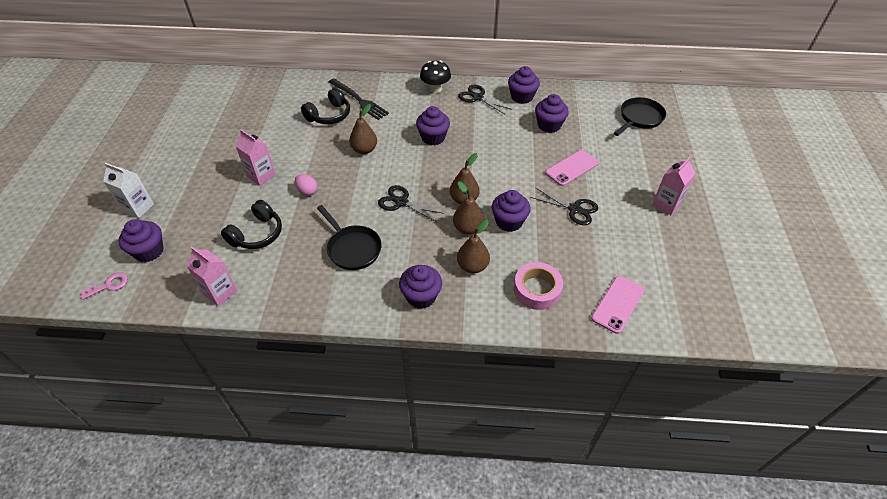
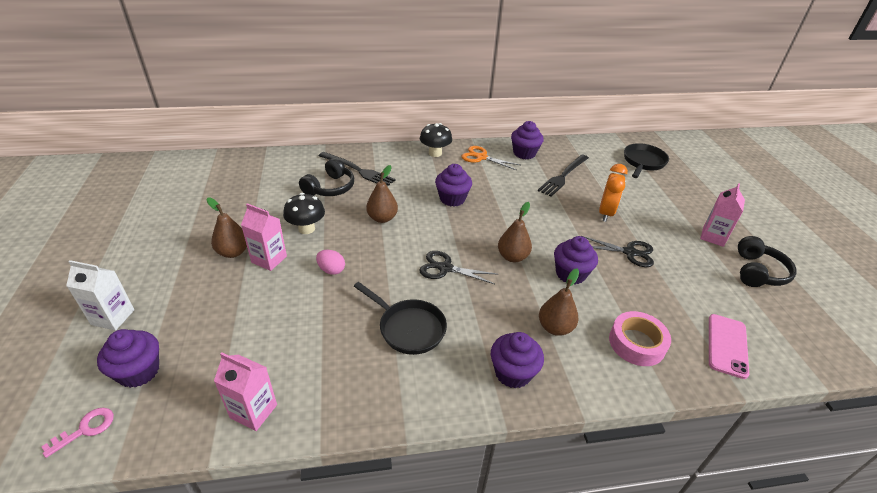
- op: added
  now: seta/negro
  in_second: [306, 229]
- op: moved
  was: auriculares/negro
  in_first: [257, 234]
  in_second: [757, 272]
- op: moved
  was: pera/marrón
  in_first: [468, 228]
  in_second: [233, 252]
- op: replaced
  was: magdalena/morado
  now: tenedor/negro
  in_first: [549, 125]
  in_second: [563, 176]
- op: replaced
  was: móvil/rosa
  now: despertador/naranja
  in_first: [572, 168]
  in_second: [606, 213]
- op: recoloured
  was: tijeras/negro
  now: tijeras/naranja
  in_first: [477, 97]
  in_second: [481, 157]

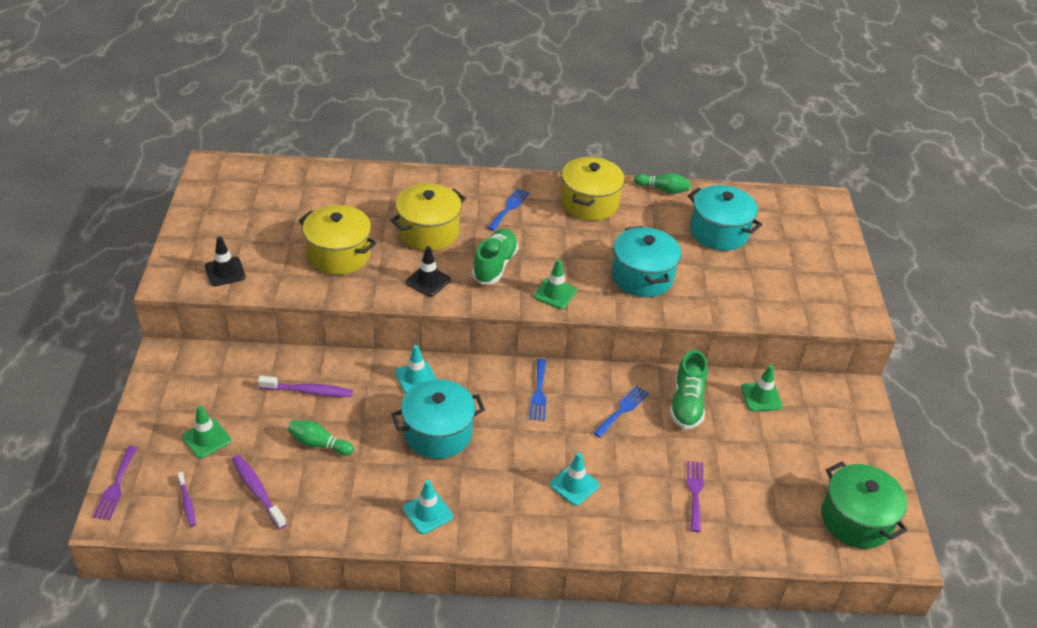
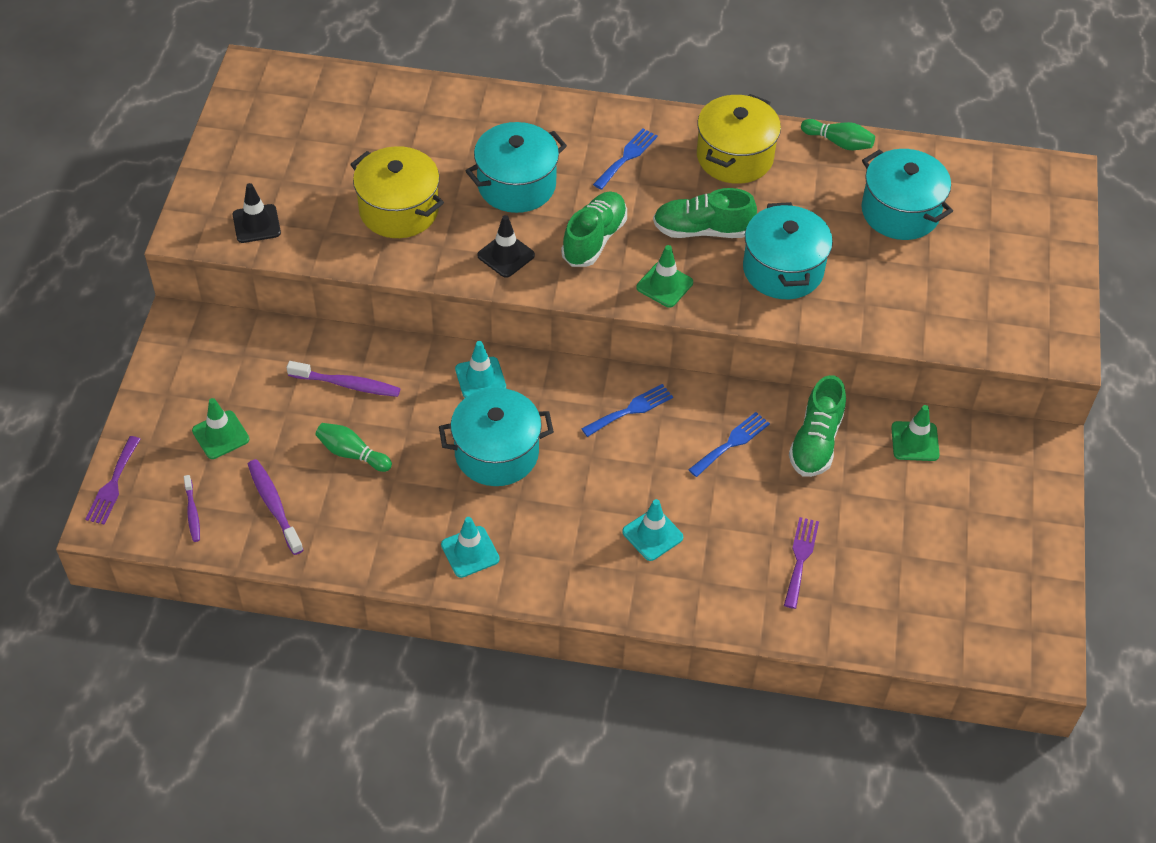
- op: removed
  was: olla/verde
  in_first: [856, 520]
- op: added
  now: zapato/verde
  in_second: [702, 230]
- op: recoloured
  was: olla/amarillo
  now: olla/turquesa
  in_first: [428, 232]
  in_second: [516, 185]
- op: turned
  was: tenedor/azul
  in_first: [538, 392]
  in_second: [630, 410]
  clockwise: -135

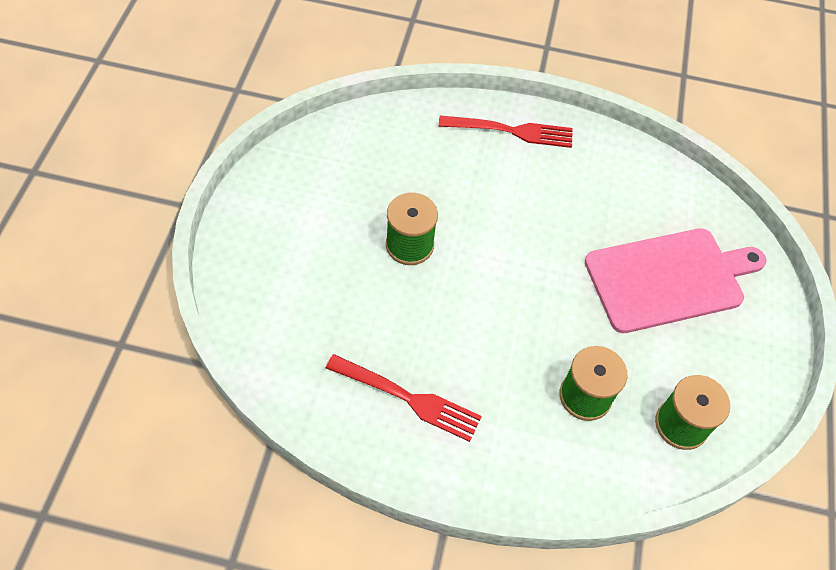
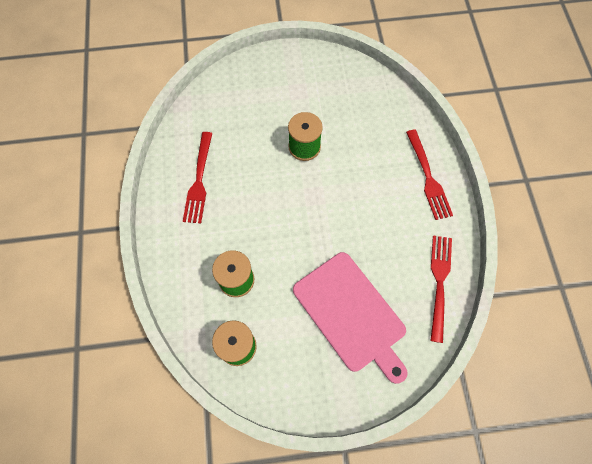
- op: added
  now: tenedor/rojo
  in_second: [439, 282]

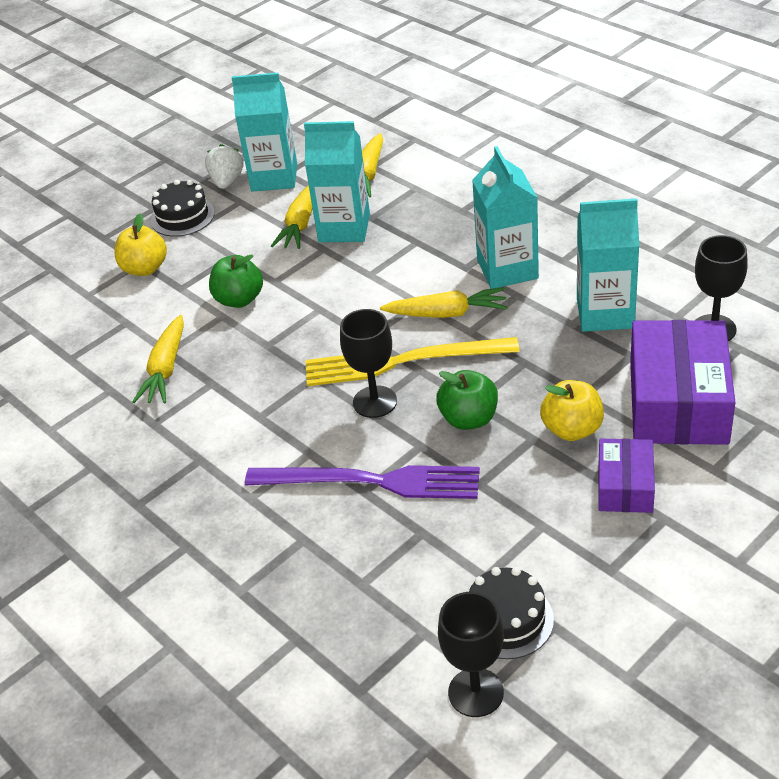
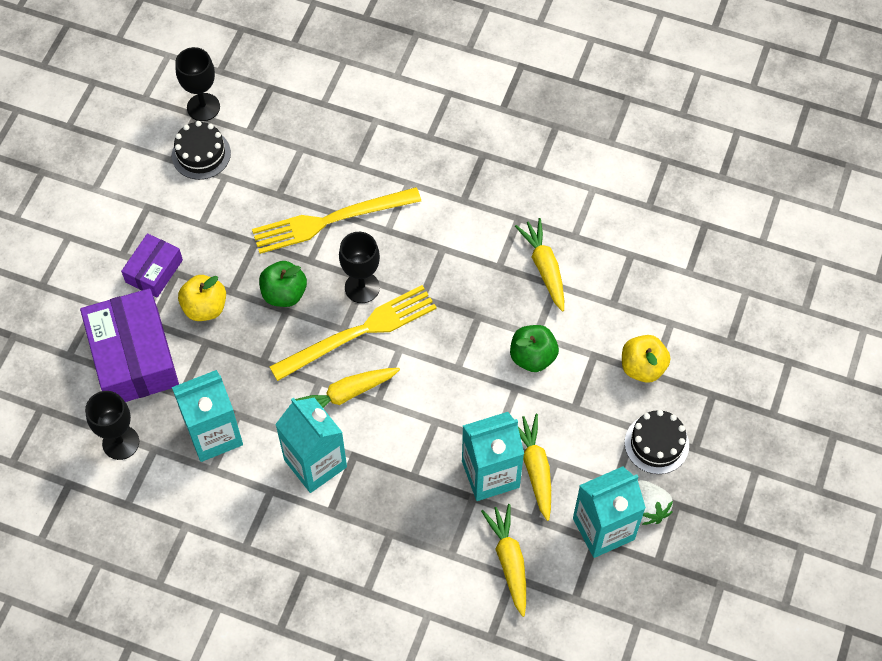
- op: recoloured
  was: tenedor/morado
  now: tenedor/amarillo
  in_first: [371, 481]
  in_second: [330, 220]
- op: turned
  was: caja/morado
  in_first: [625, 486]
  in_second: [154, 271]
  clockwise: 45

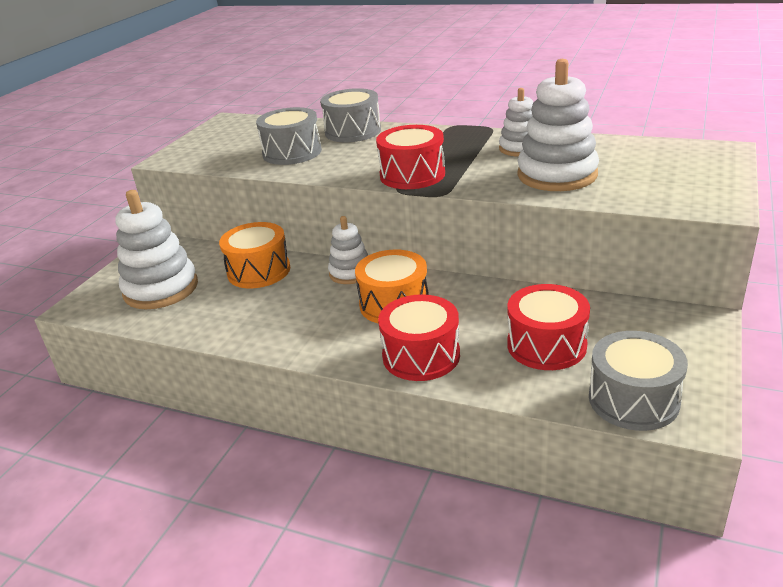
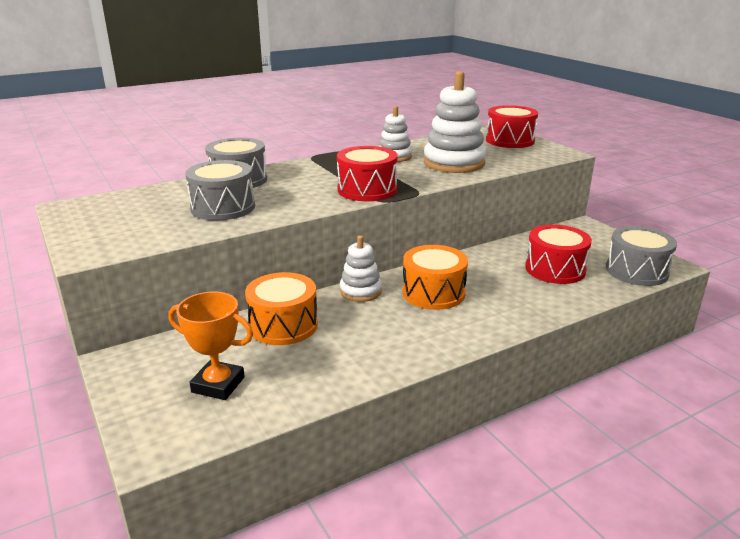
- op: moved
  was: tambor/rojo
  in_first: [421, 355]
  in_second: [510, 140]
- op: replaced
  was: juguete apilable/blanco
  now: trofeo/naranja
  in_first: [161, 289]
  in_second: [218, 385]

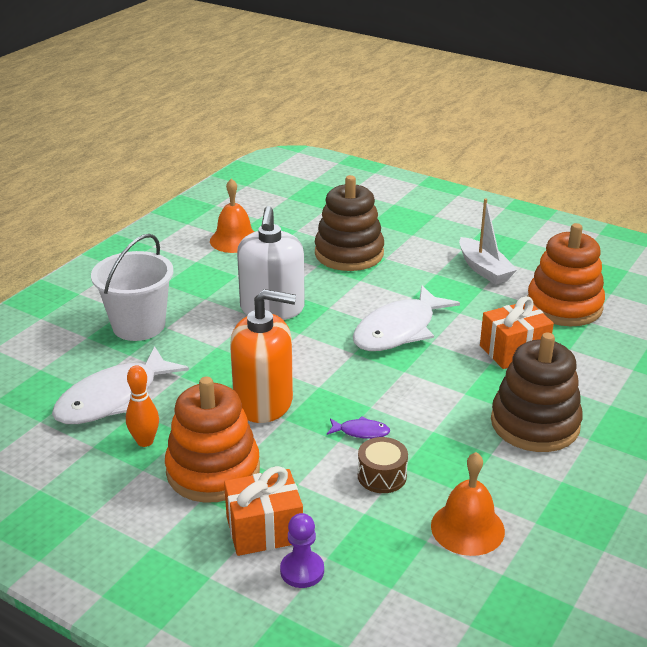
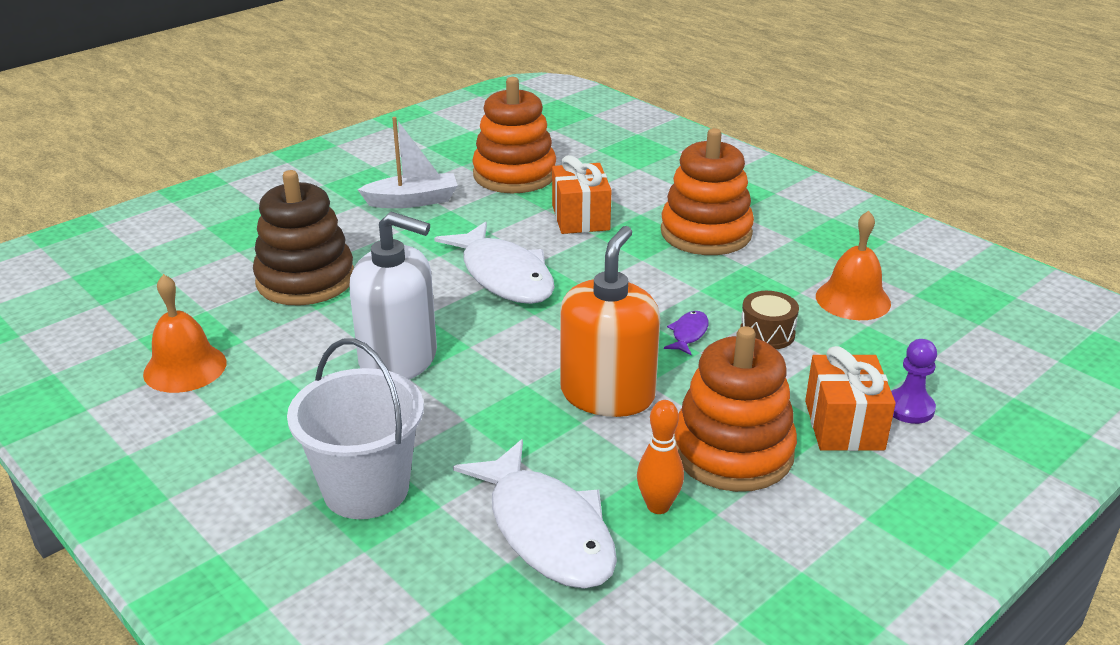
- op: recoloured
  was: juguete apilable/marrón
  now: juguete apilable/naranja
  in_first: [535, 424]
  in_second: [706, 233]

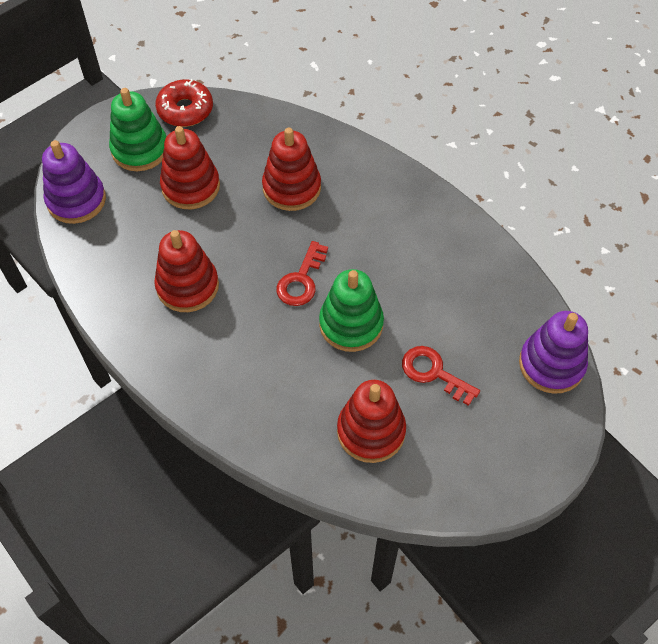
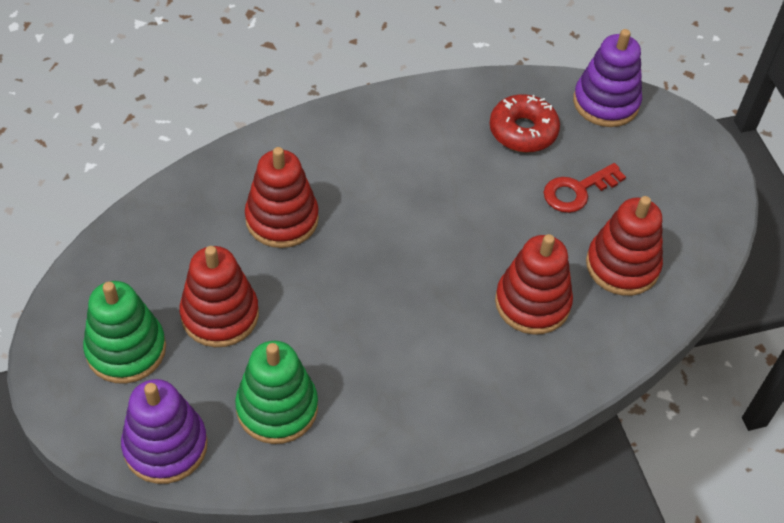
- op: removed
  was: llave/rojo
  in_first: [301, 280]
- op: moved
  was: juguete apilable/rojo
  in_first: [187, 286]
  in_second: [532, 303]
- op: moved
  was: rosquilla/rojo
  in_first: [185, 110]
  in_second: [523, 131]
- op: moved
  was: juguete apilable/verde
  in_first: [351, 324]
  in_second: [277, 408]

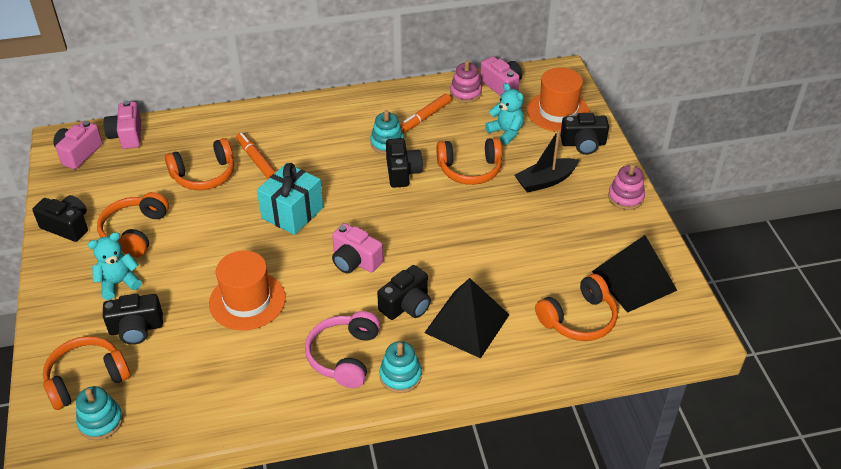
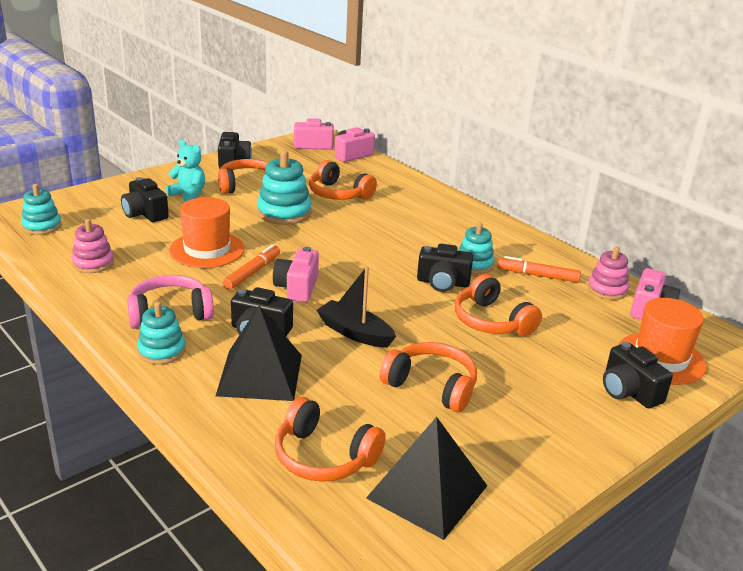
- op: removed
  was: regalo/turquesa
  in_first: [292, 213]
- op: removed
  was: osito/turquesa
  in_first: [506, 132]
- op: added
  now: juguete apilable/turquesa
  in_second: [284, 213]
- op: moved
  was: auriculares/naranja
  in_first: [86, 378]
  in_second: [431, 386]
- op: moved
  was: rotulador/naranja
  in_first: [256, 160]
  in_second: [252, 272]
- op: moved
  was: barco/negro
  in_first: [545, 181]
  in_second: [355, 333]
- op: moved
  was: juguete apilable/rosa
  in_first: [625, 197]
  in_second: [93, 263]
- op: turned
  was: cámara/negro
  in_first: [402, 172]
  in_second: [443, 282]
  clockwise: 45

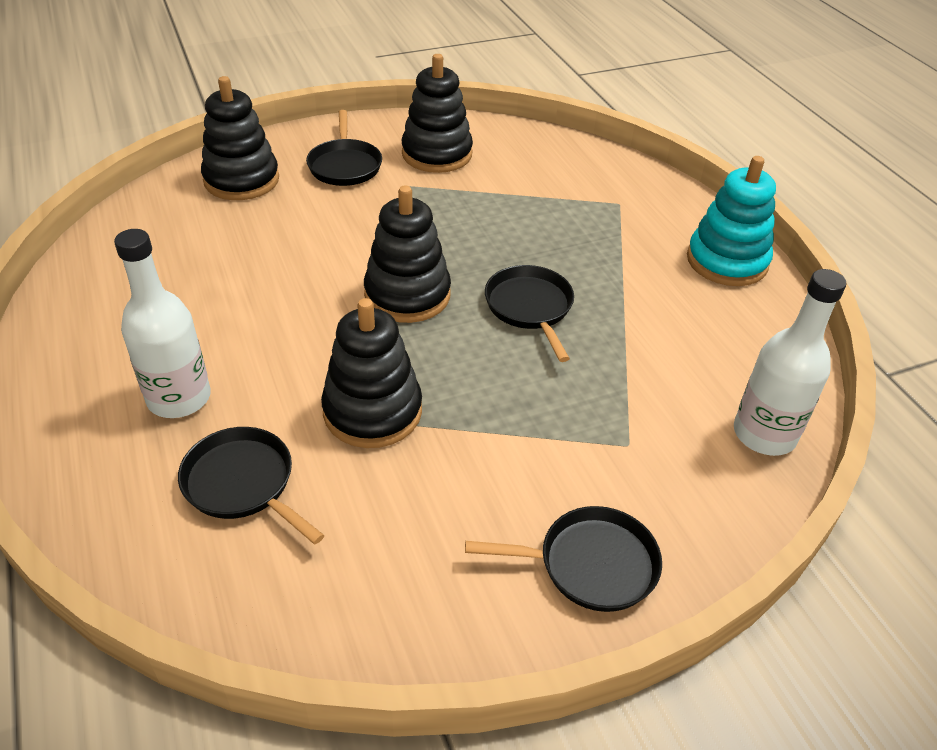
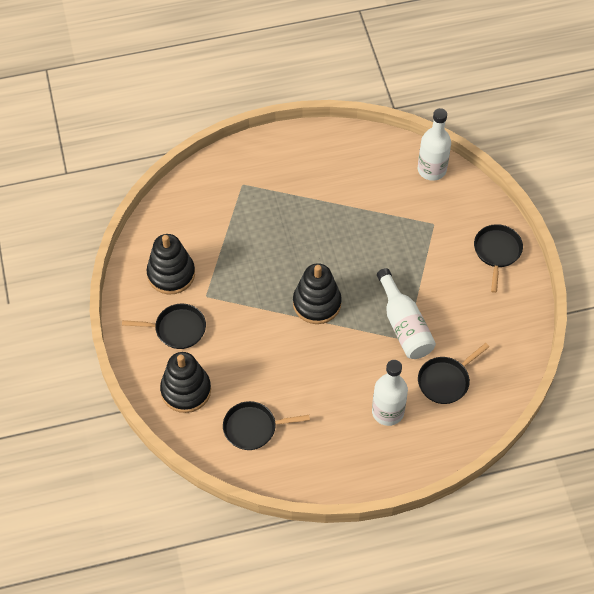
- op: removed
  was: juguete apilable/turquesa
  in_first: [727, 261]
- op: moved
  was: sartén/negro
  in_first: [530, 308]
  in_second: [253, 428]
- op: replaced
  was: juguete apilable/negro
  now: botella/blanco
  in_first: [372, 411]
  in_second: [404, 325]

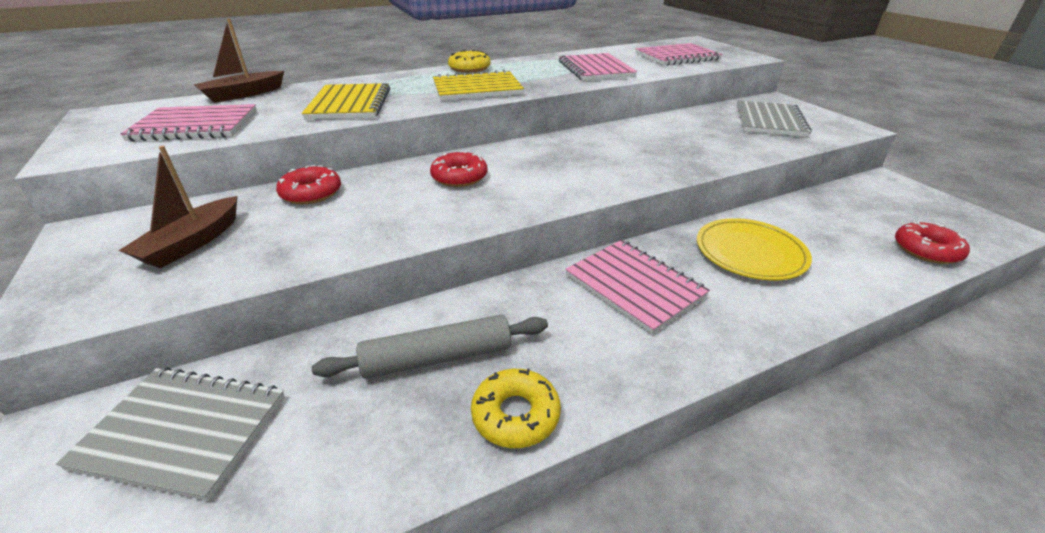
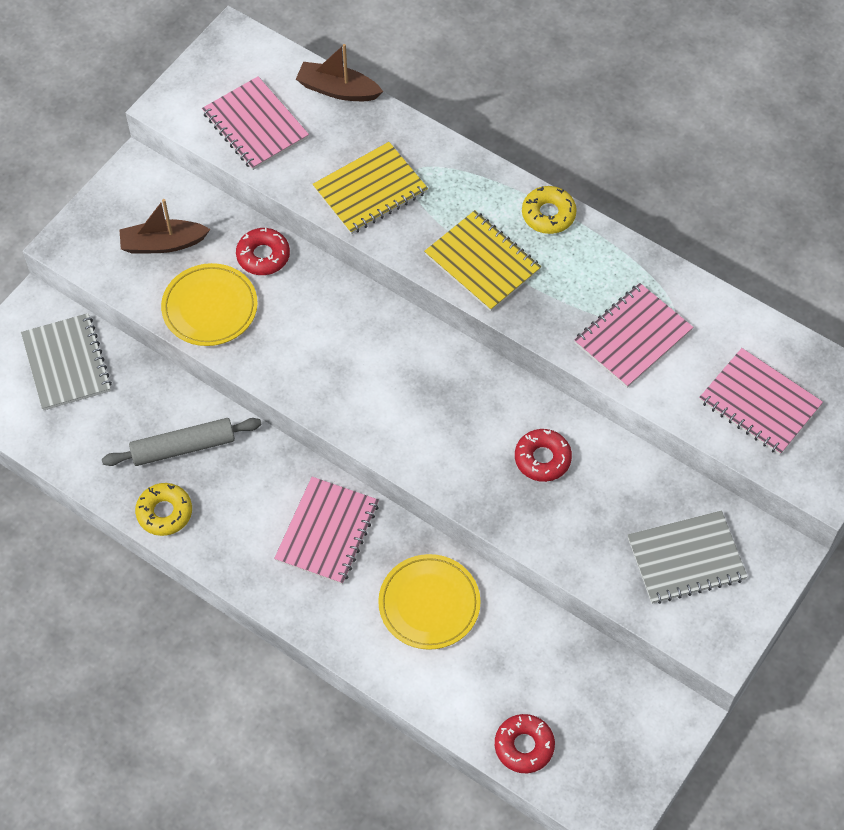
- op: added
  now: plato/amarillo
  in_second: [210, 308]
- op: moved
  was: rosquilla/rojo
  in_first: [459, 177]
  in_second: [542, 459]
- op: turned
  was: rodillo/gris
  in_first: [437, 357]
  in_second: [183, 447]
  clockwise: -60

